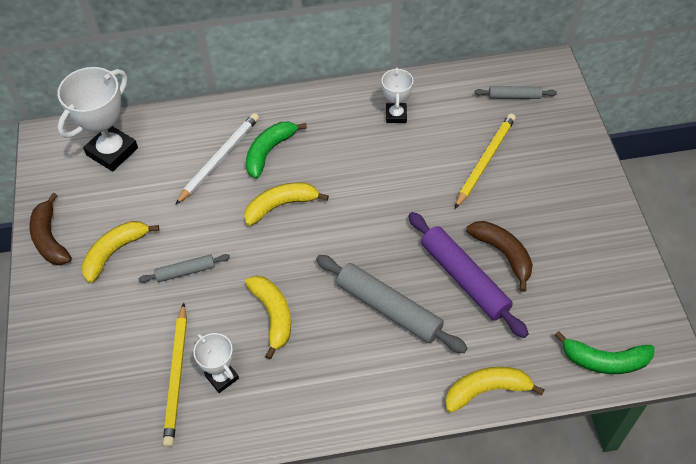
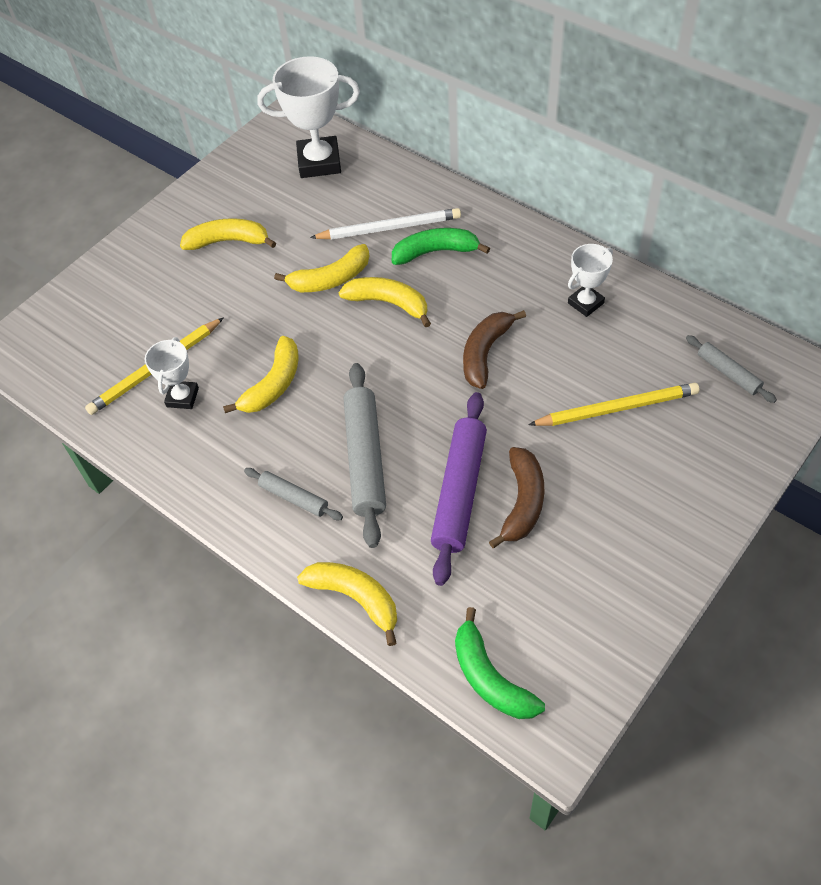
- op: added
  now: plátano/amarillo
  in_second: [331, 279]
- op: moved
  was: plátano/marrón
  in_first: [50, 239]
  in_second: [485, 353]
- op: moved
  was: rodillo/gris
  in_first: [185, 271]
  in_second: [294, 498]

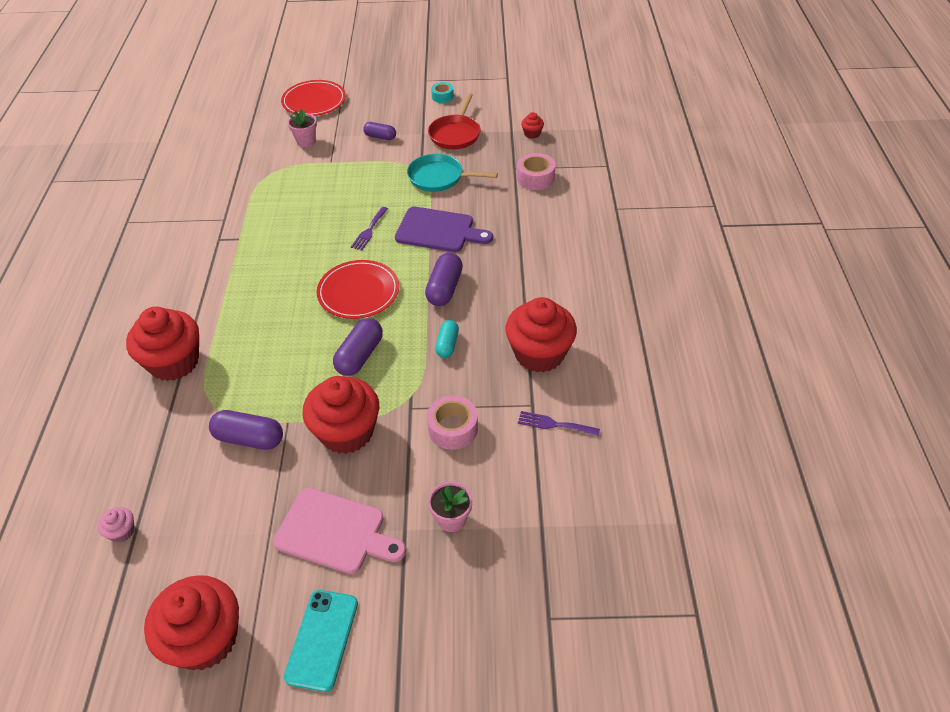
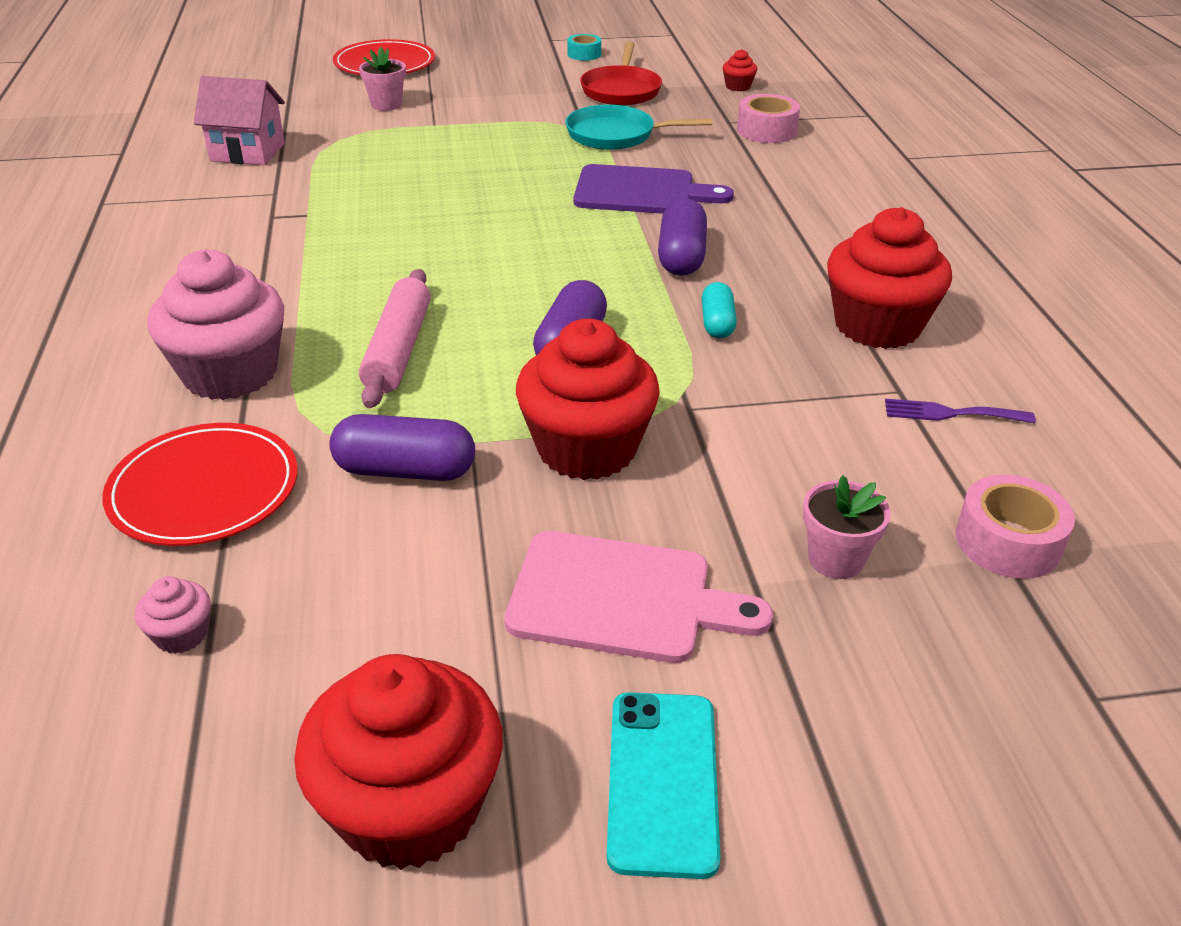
- op: removed
  was: tenedor/morado
  in_first: [369, 230]
- op: removed
  was: cápsula/morado
  in_first: [380, 137]
- op: added
  now: casa/rosa
  in_second: [248, 152]
- op: added
  now: rodillo/rosa
  in_second: [398, 350]
- op: moved
  was: plato/rojo
  in_first: [358, 292]
  in_second: [204, 489]
- op: moved
  was: cinta adhesiva/rosa
  in_first: [453, 428]
  in_second: [1008, 542]
- op: recoloured
  was: magdalena/rojo
  now: magdalena/rosa
  in_first: [174, 362]
  in_second: [230, 374]

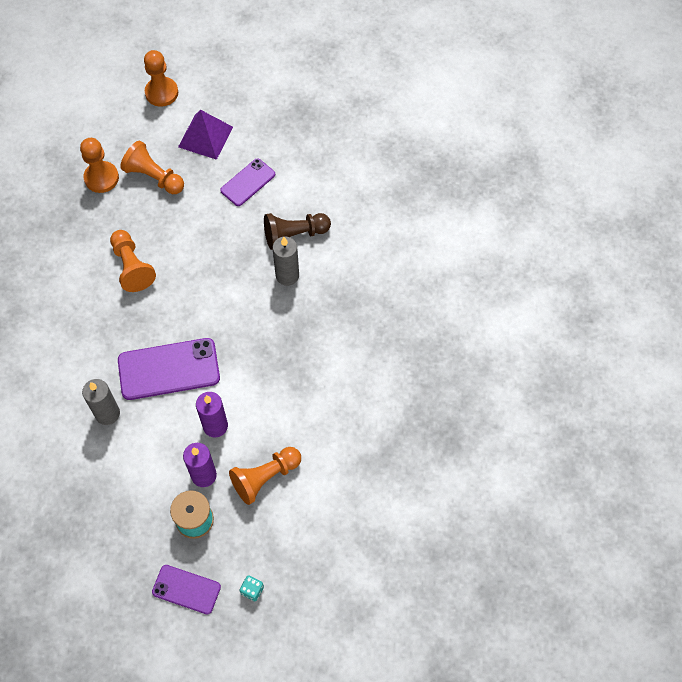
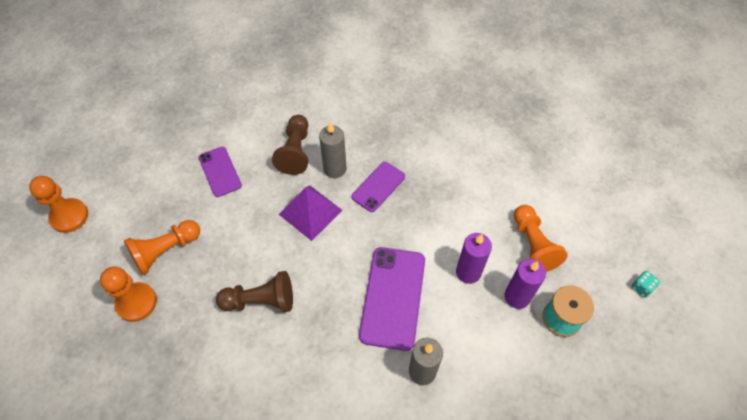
- op: moved
  was: móvil/morado
  in_first: [186, 589]
  in_second: [378, 187]
- op: moved
  was: pirámide/morado
  in_first: [205, 136]
  in_second: [310, 212]
- op: recoloured
  was: peón/naranja
  now: peón/marrón
  in_first: [132, 267]
  in_second: [261, 301]

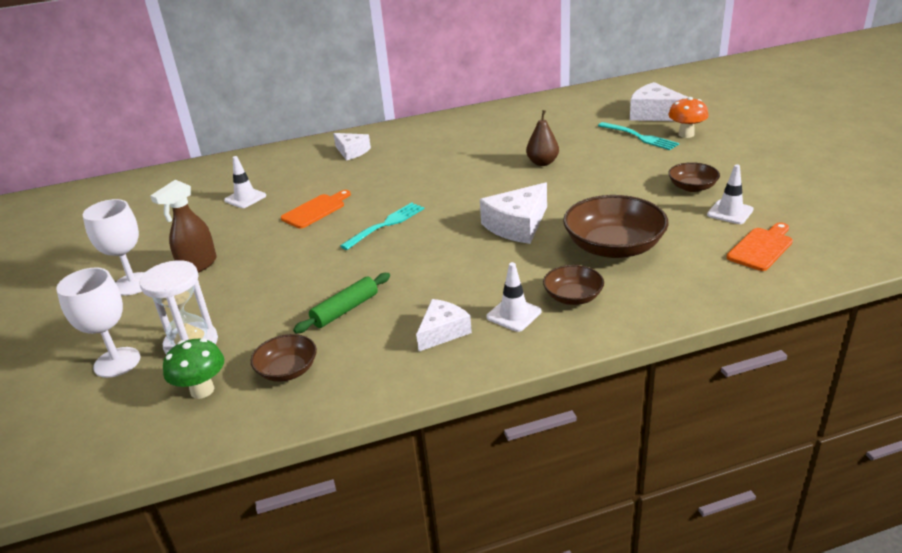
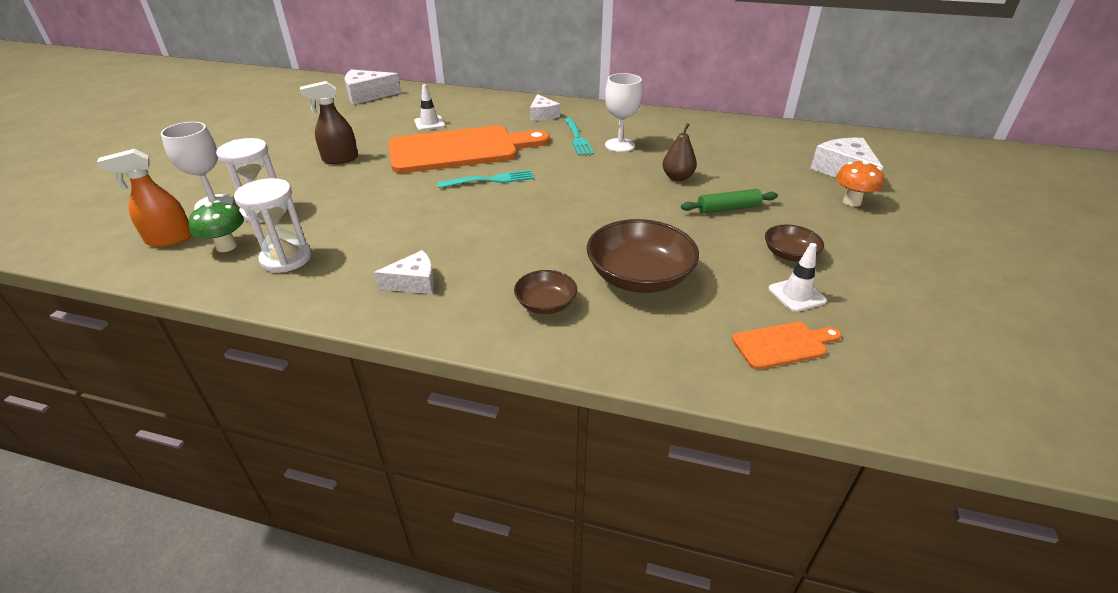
- op: removed
  was: cono de tráfico/blanco
  in_first: [514, 314]
- op: added
  now: pulverizador/naranja
  in_second: [169, 239]
- op: moved
  was: copa/blanco
  in_first: [133, 284]
  in_second: [620, 145]
- op: moved
  was: rodillo/verde
  in_first: [345, 310]
  in_second: [728, 209]
- op: moved
  was: queso/blanco
  in_first: [517, 225]
  in_second: [367, 95]
- op: moved
  was: tenedor/turquesa
  in_first: [639, 137]
  in_second: [577, 138]
- op: replaced
  was: cuenco/marrón
  now: reloj de arena/blanco
  in_first: [287, 370]
  in_second: [286, 258]
- op: resized
  was: tabla de cortar/naranja
  in_first: [315, 210]
  in_second: [459, 150]
  ratio: 2.32

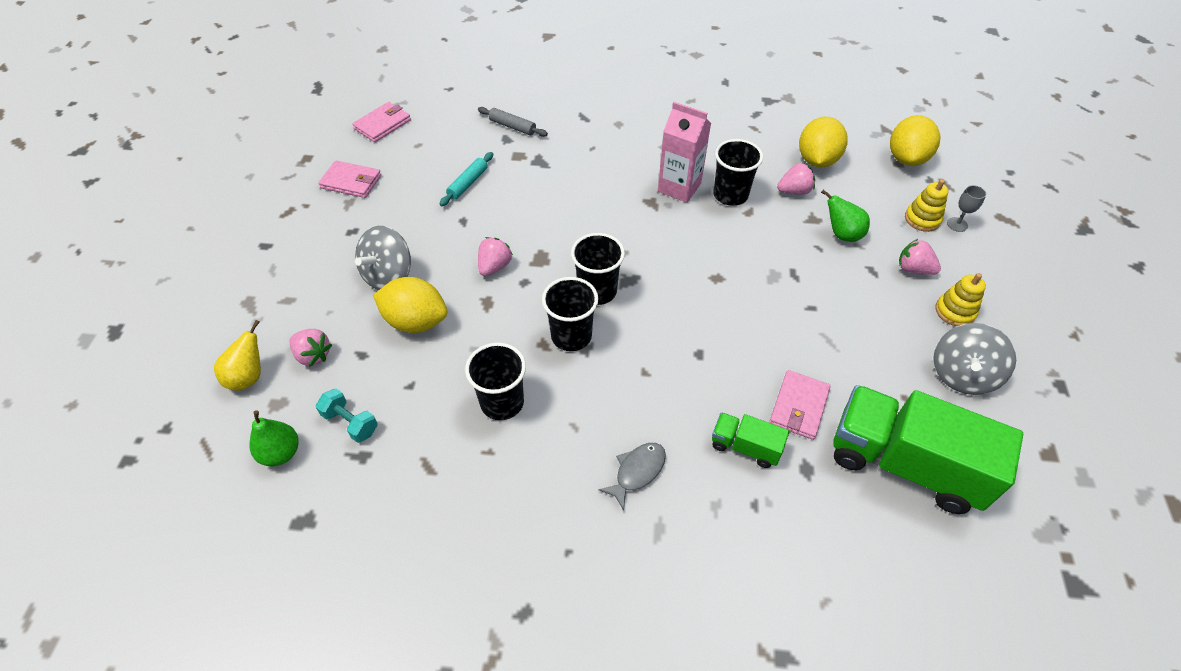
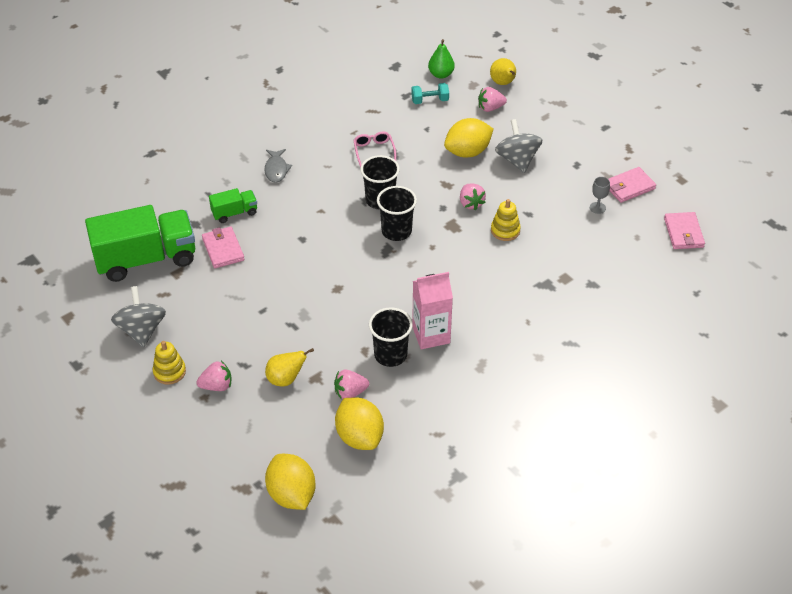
- op: removed
  was: rodillo/turquesa
  in_first: [468, 183]
- op: removed
  was: rodillo/gris
  in_first: [512, 126]
- op: moved
  was: juguete apilable/amarillo
  in_first: [922, 219]
  in_second: [505, 230]
- op: moved
  was: copa/gris
  in_first: [957, 224]
  in_second: [597, 208]
- op: replaced
  was: vaso/negro
  now: gafas/rosa
  in_first: [502, 402]
  in_second: [374, 151]
- op: recoloured
  was: pera/verde
  now: pera/amarillo
  in_first: [842, 234]
  in_second: [286, 379]
- op: turned
  was: fresa/rosa
  in_first: [794, 191]
  in_second: [350, 392]
  clockwise: 45

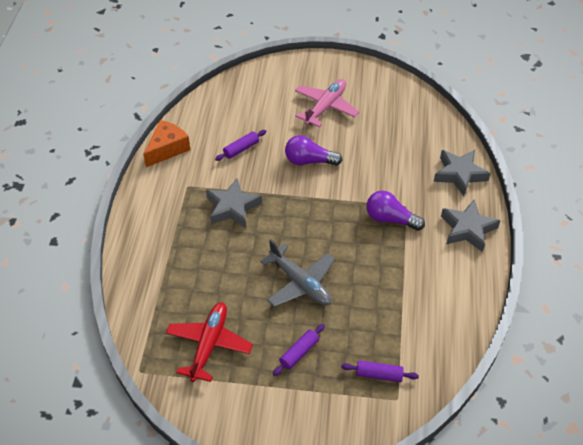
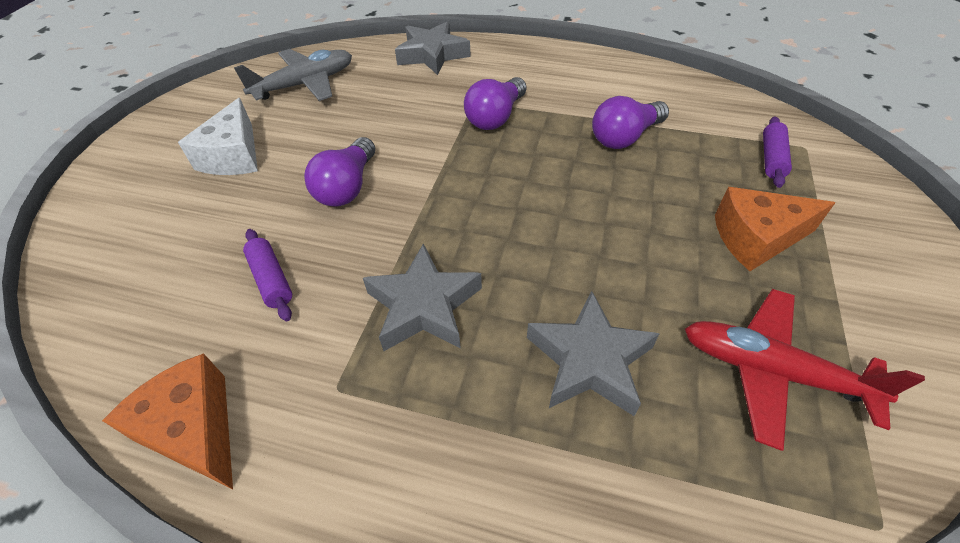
- op: added
  now: bombilla/morado
  in_second: [624, 137]
- op: moved
  was: avión/gris
  in_first: [300, 283]
  in_second: [305, 84]
- op: moved
  was: estrella/gris
  in_first: [467, 229]
  in_second: [589, 360]
- op: replaced
  was: rodillo/morado
  now: queso/naranja
  in_first: [299, 353]
  in_second: [756, 238]
- op: replaced
  was: avión/rosa
  now: queso/blanco
  in_first: [325, 107]
  in_second: [234, 156]

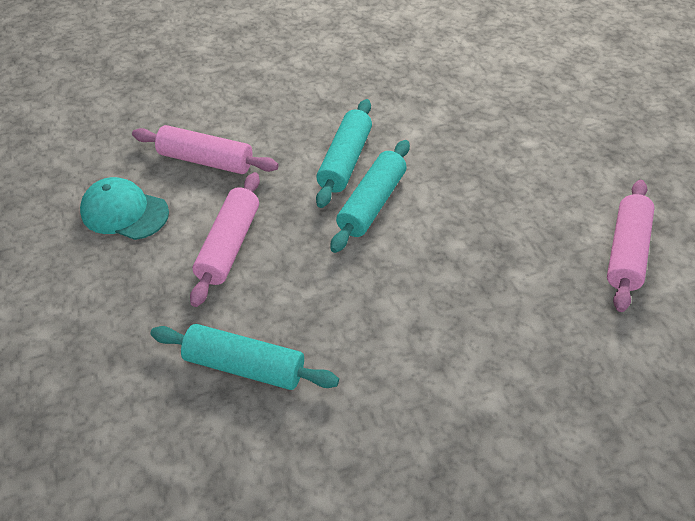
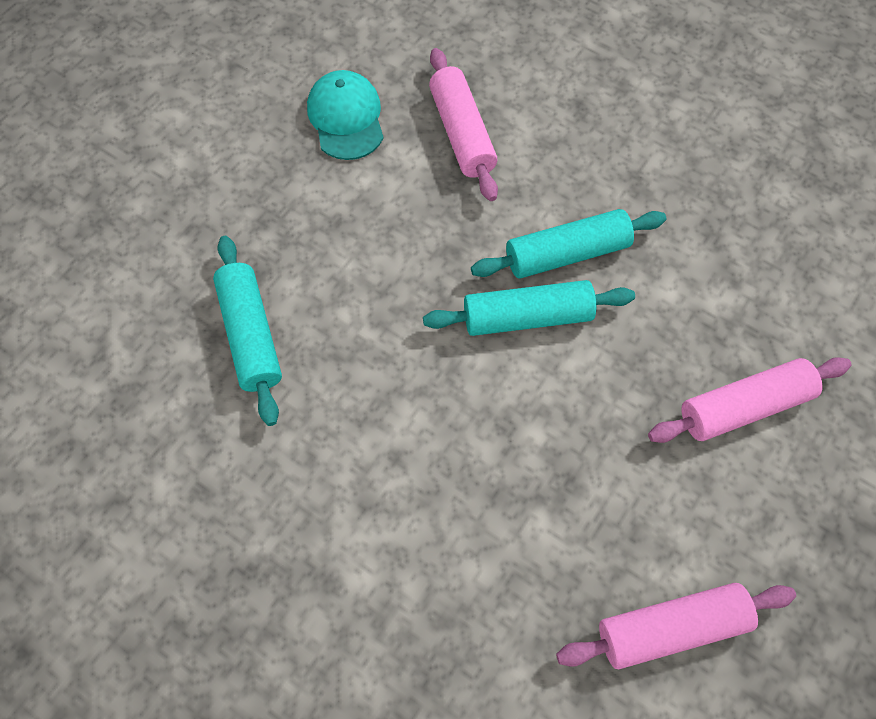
- op: moved
  was: rodillo/rosa
  in_first: [229, 245]
  in_second: [743, 407]

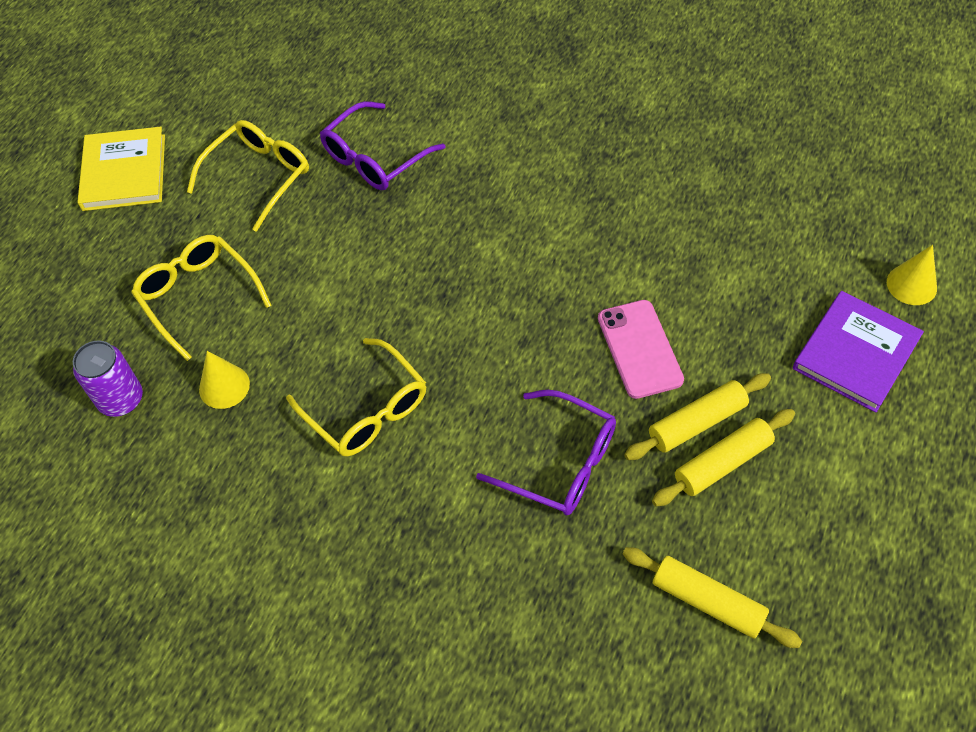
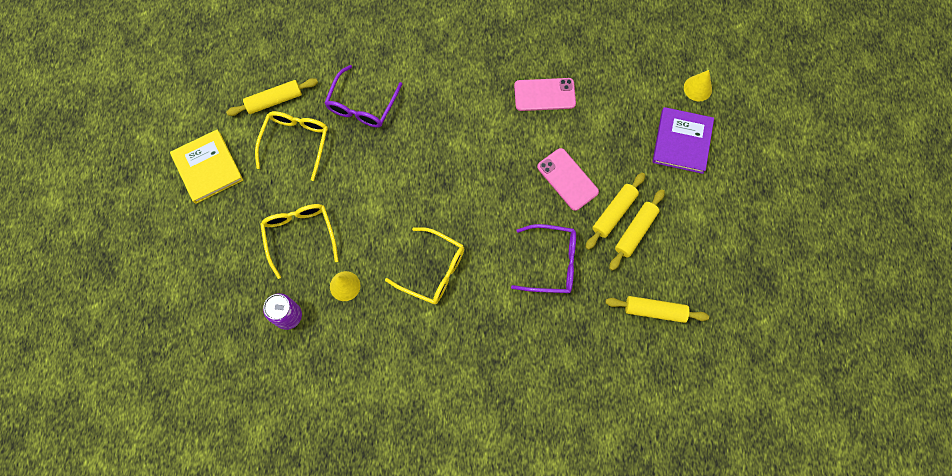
- op: added
  now: rodillo/amarillo
  in_second: [274, 100]
- op: added
  now: móvil/rosa
  in_second: [544, 95]
- op: turned
  was: gafas/amarillo
  in_first: [198, 296]
  in_second: [300, 235]
  clockwise: 45

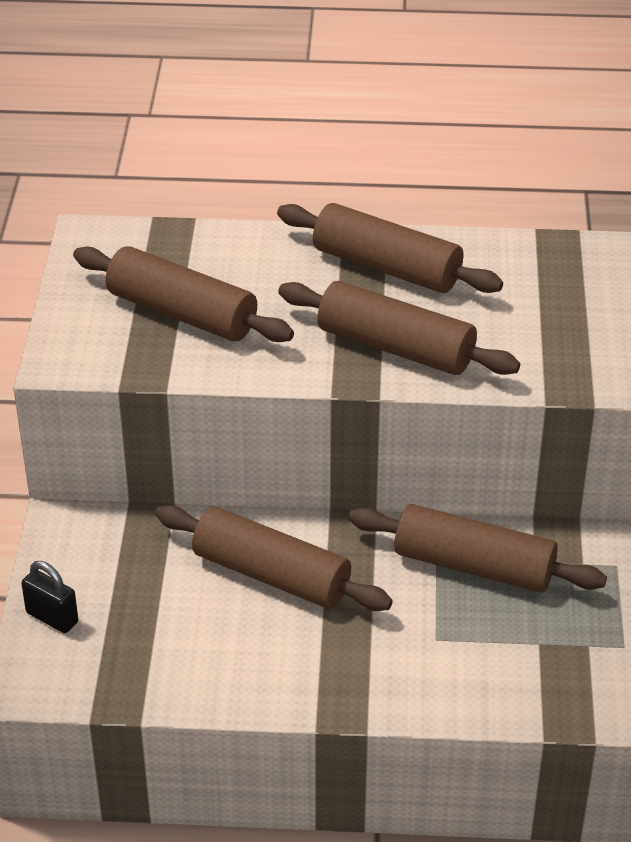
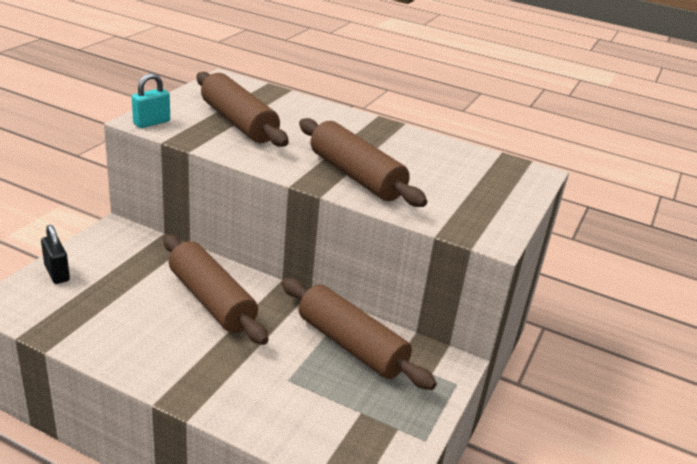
- op: removed
  was: rodillo/marrón
  in_first: [386, 267]
- op: added
  now: candado/turquesa
  in_second: [152, 123]

